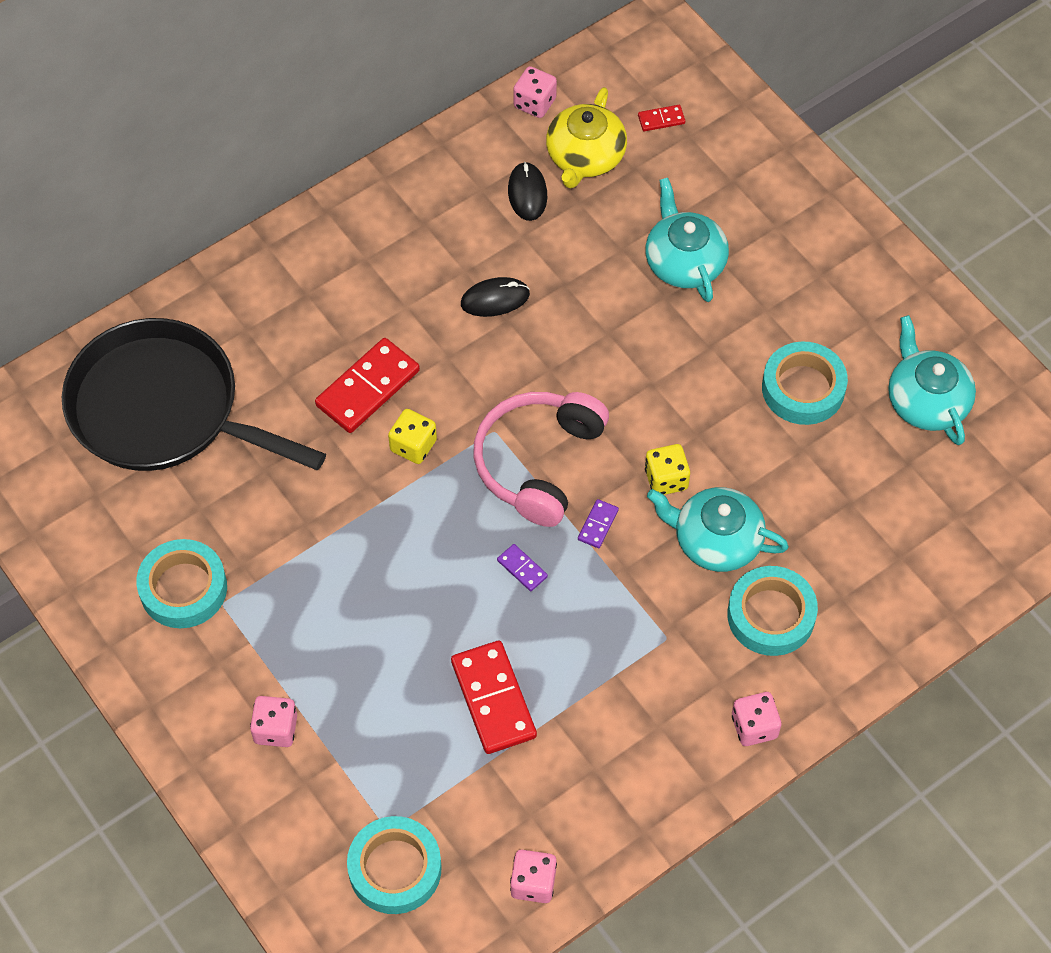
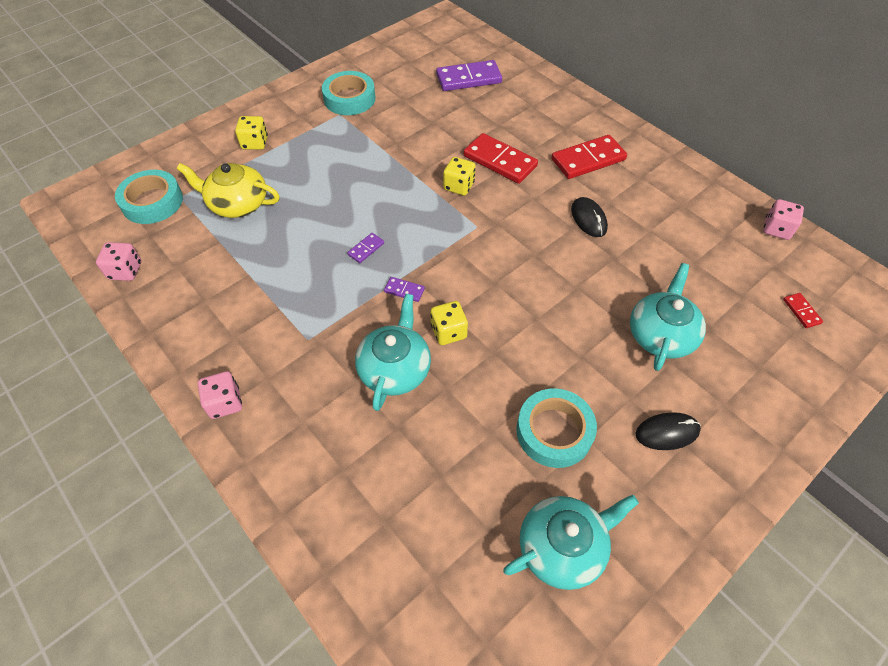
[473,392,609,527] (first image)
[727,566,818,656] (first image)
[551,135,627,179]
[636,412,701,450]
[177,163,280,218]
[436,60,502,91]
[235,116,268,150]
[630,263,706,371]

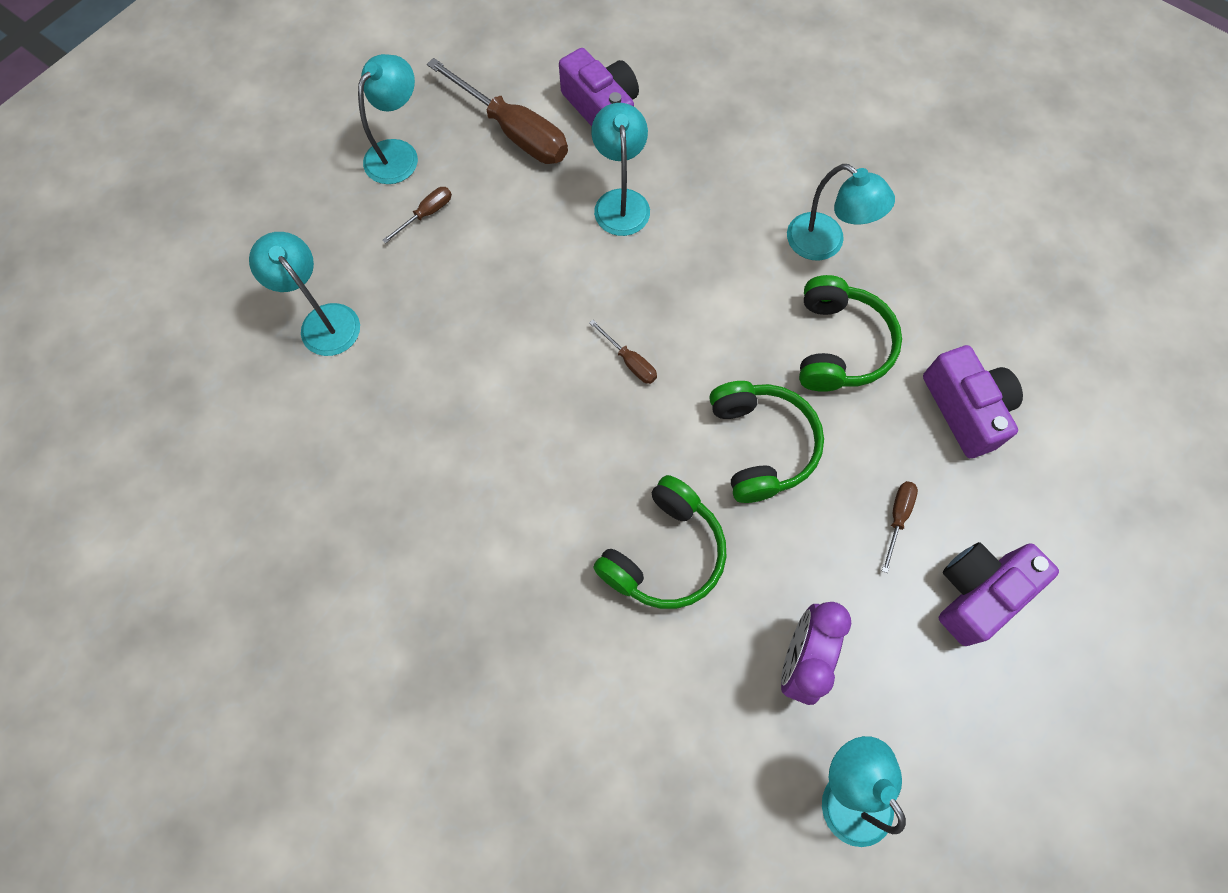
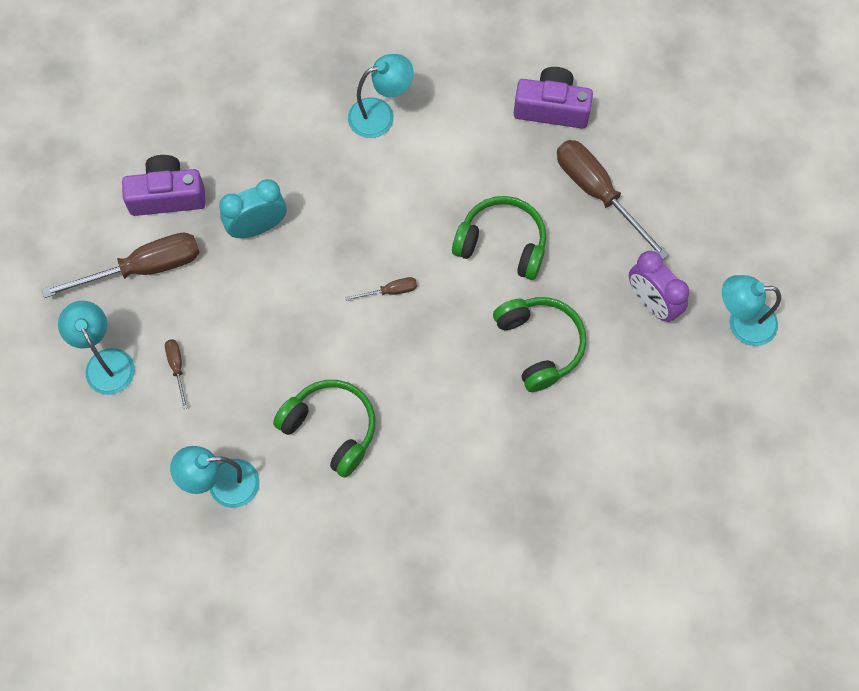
[939,542,1059,646] (first image)
[273,380,375,478]
[219,179,287,238]
[557,140,669,259]

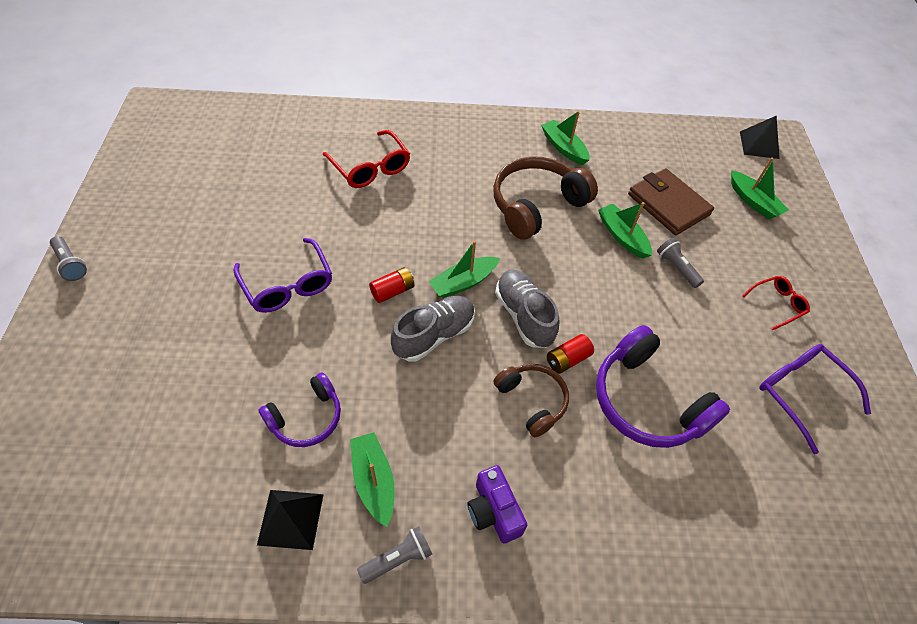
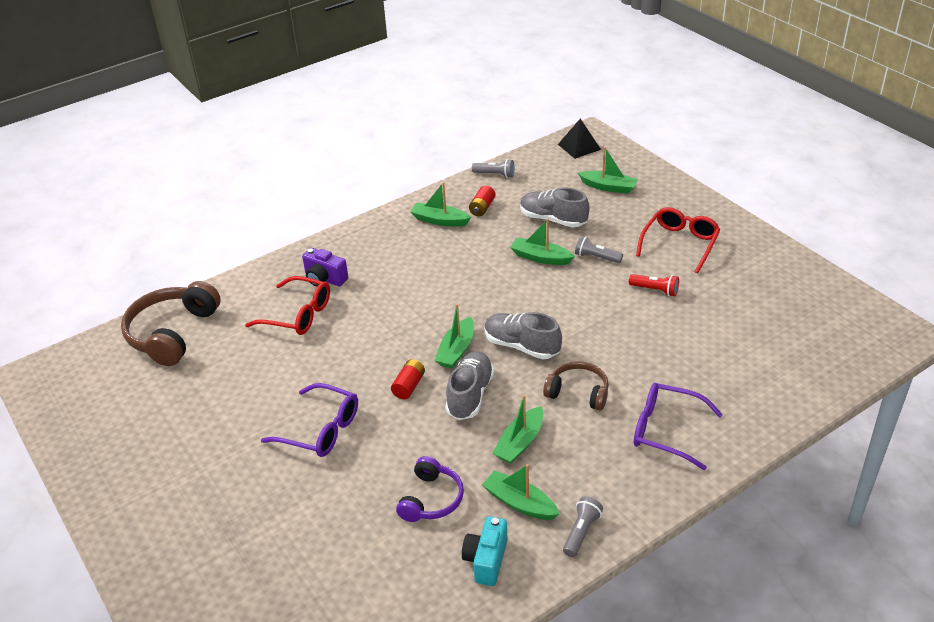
[596,325,730,448] (first image)
[492,395,543,464]
[629,274,679,296]
[472,159,514,178]
[302,248,348,286]
[121,281,221,366]
[469,186,495,216]
[634,383,723,470]
[462,516,508,586]
[520,187,589,227]
[636,207,720,273]

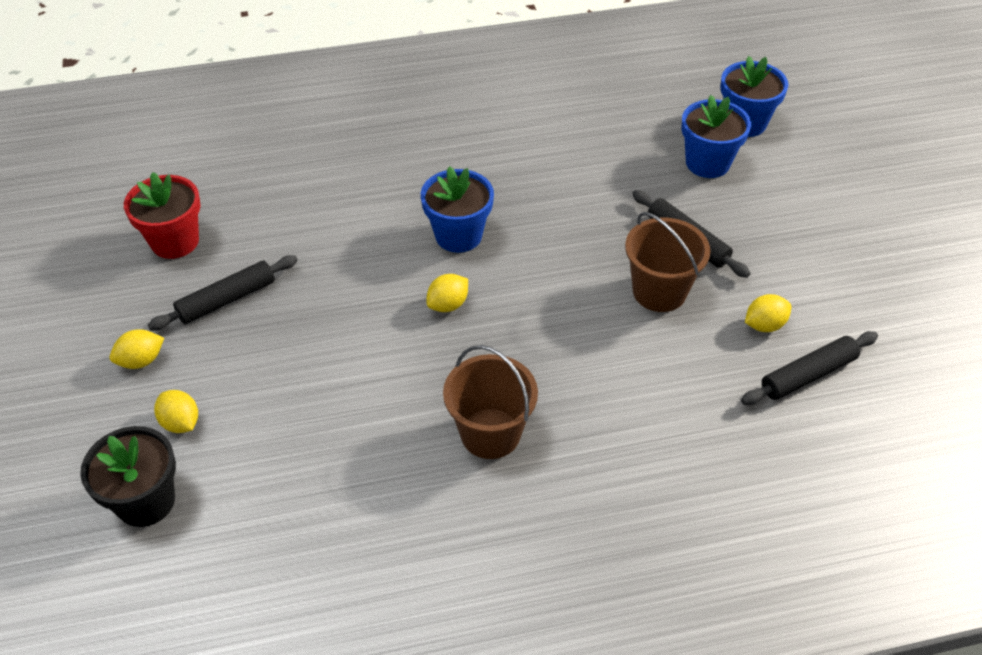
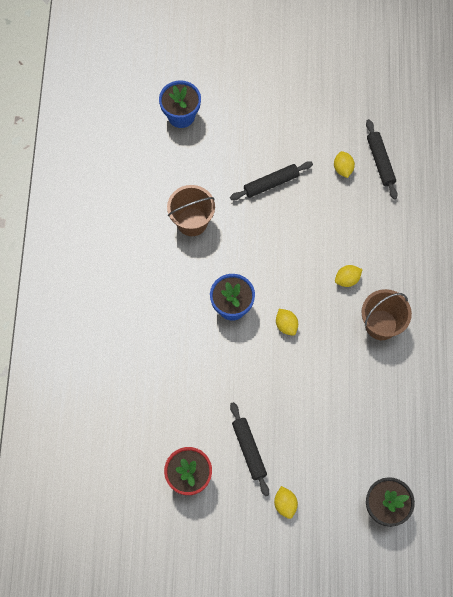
[681,95,751,178] (first image)
[335,265,363,287]
[167,185,215,236]

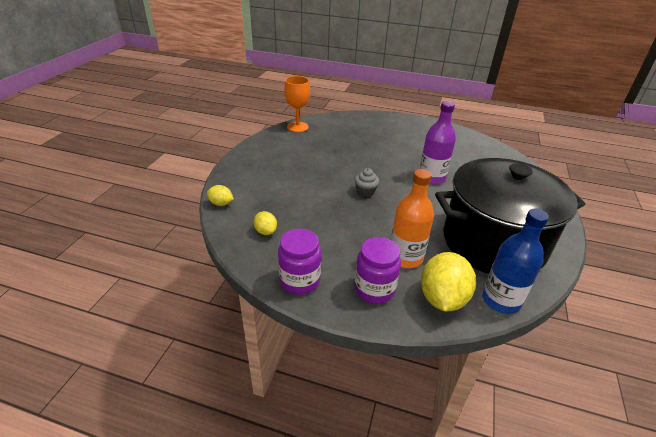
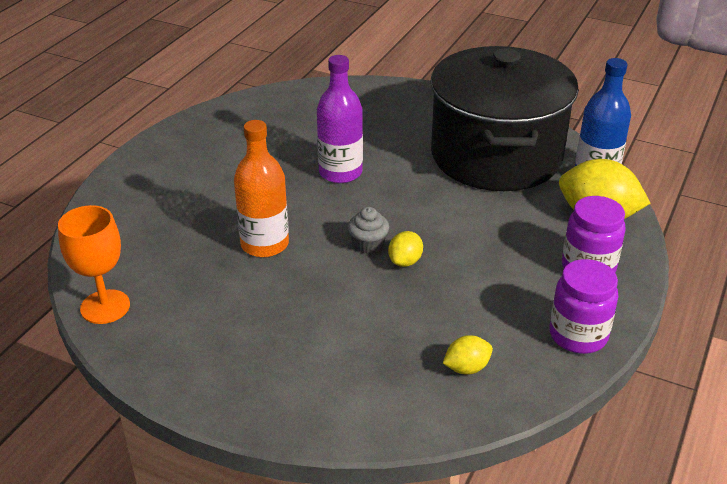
[388,231,423,267]
[234,120,289,257]

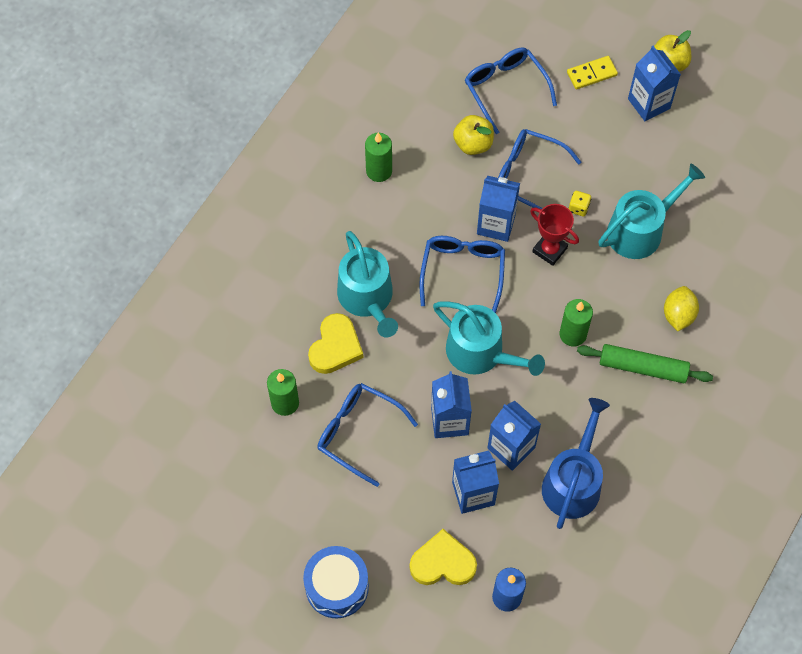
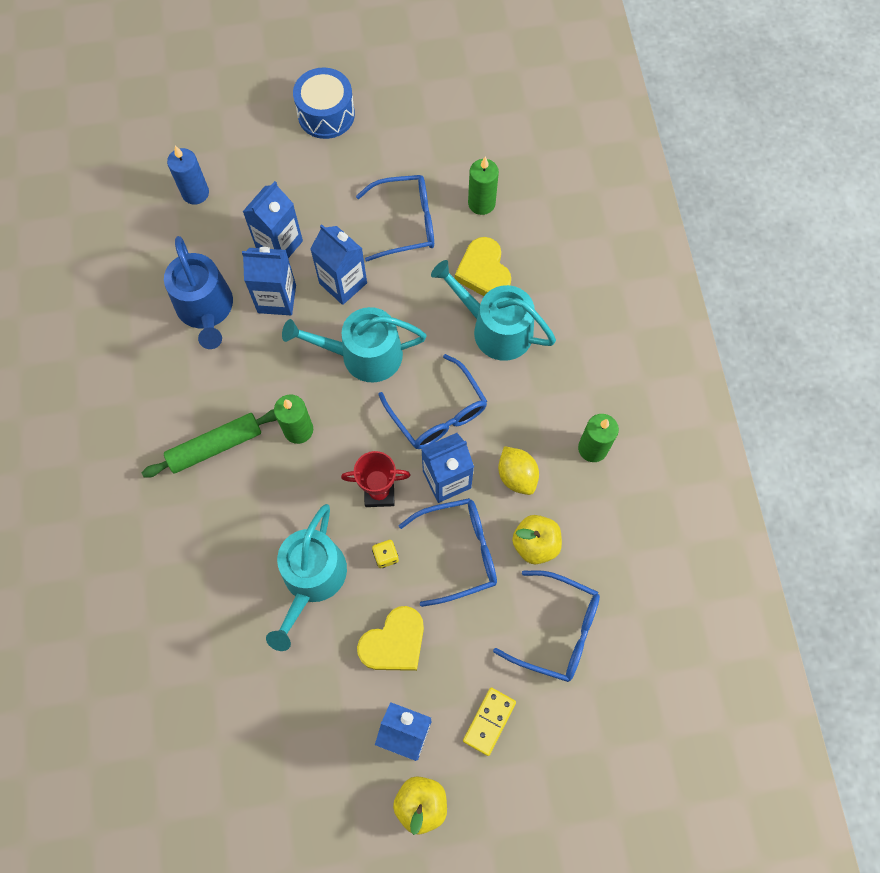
[357,606,424,671]
[498,446,539,495]

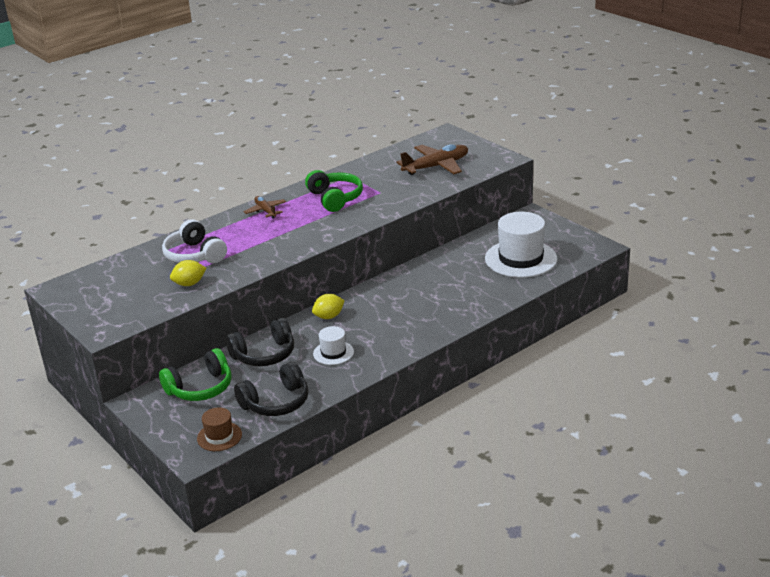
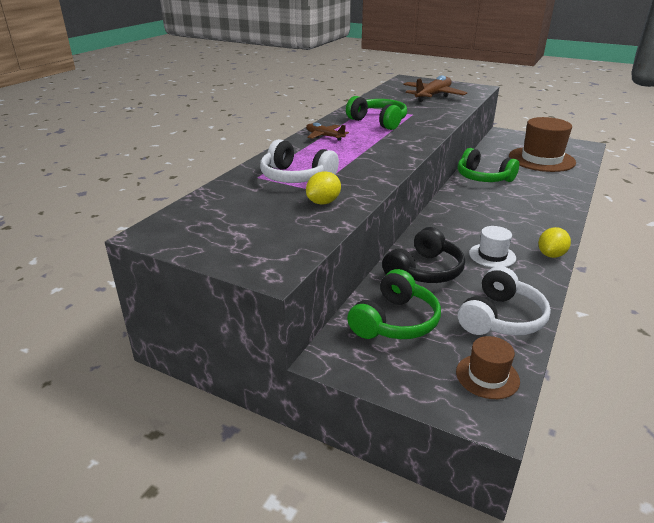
[457,148,519,182]
[538,227,571,258]
[458,266,551,336]
[509,117,576,172]

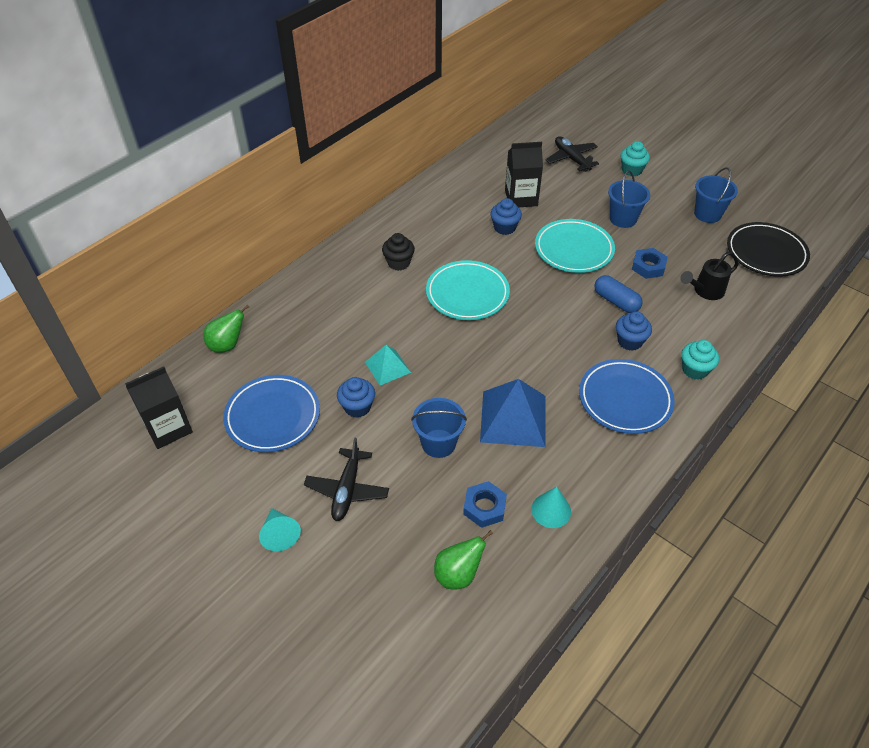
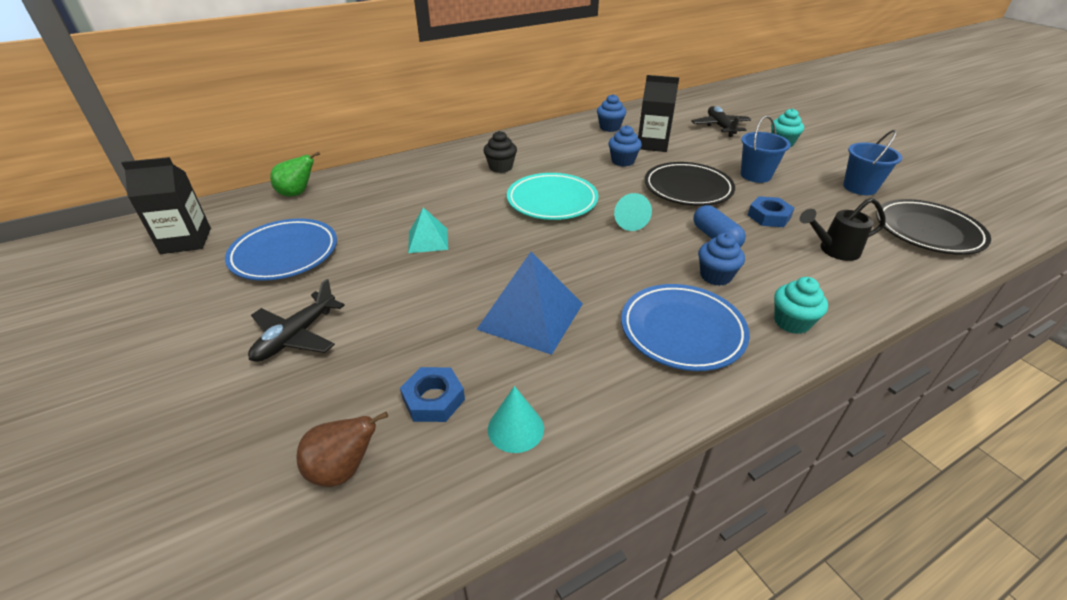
[411,398,467,458] (first image)
[614,193,652,231]
[597,94,626,132]
[296,412,388,487]
[645,162,735,206]

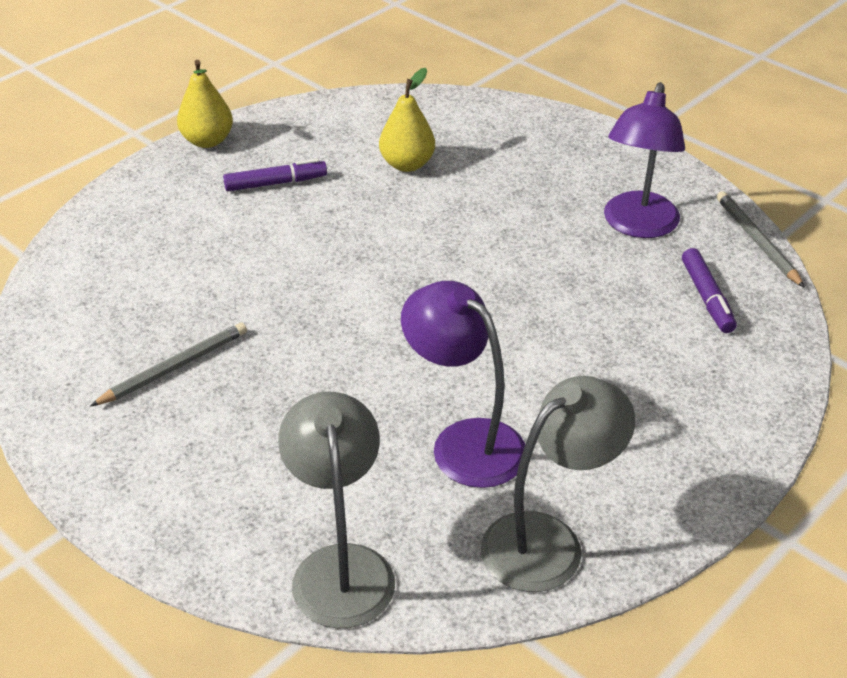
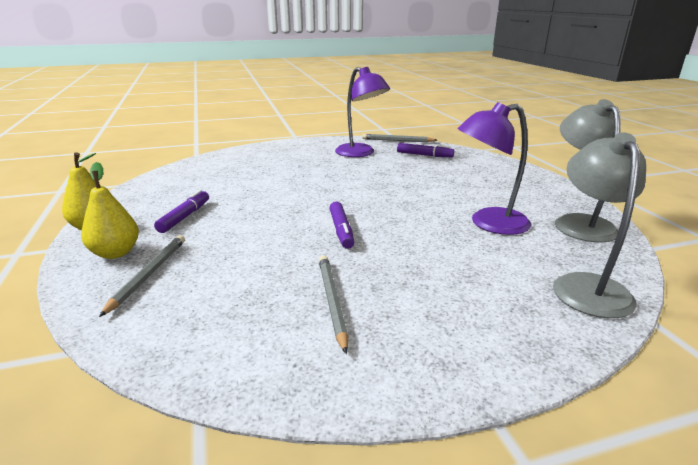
[99,235,185,317]
[330,202,354,249]
[81,162,139,259]
[553,132,646,318]

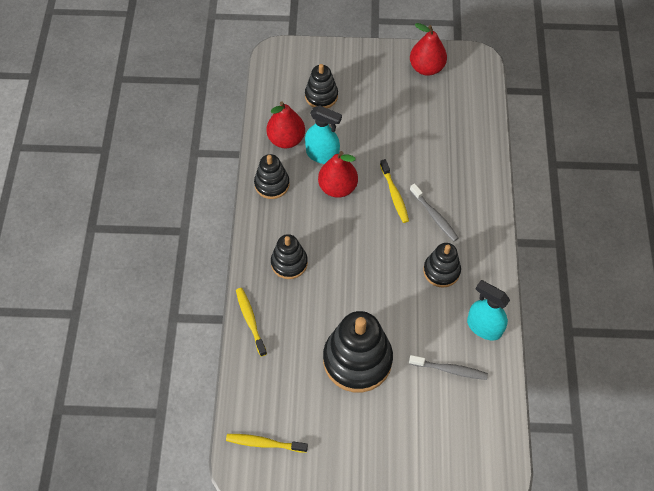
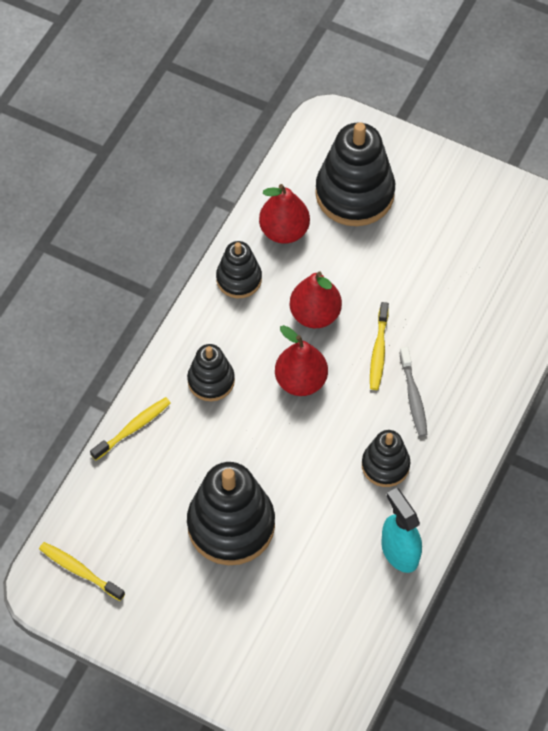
[305,105,342,164] (first image)
[409,355,488,380] (first image)
[275,325,328,396]
[90,397,171,460]
[315,122,395,226]

